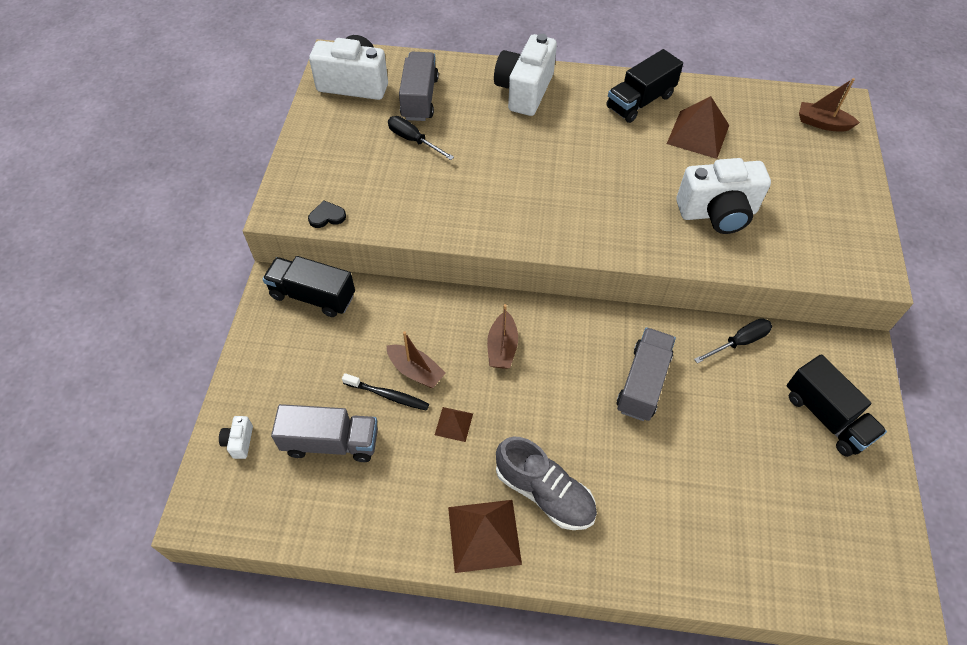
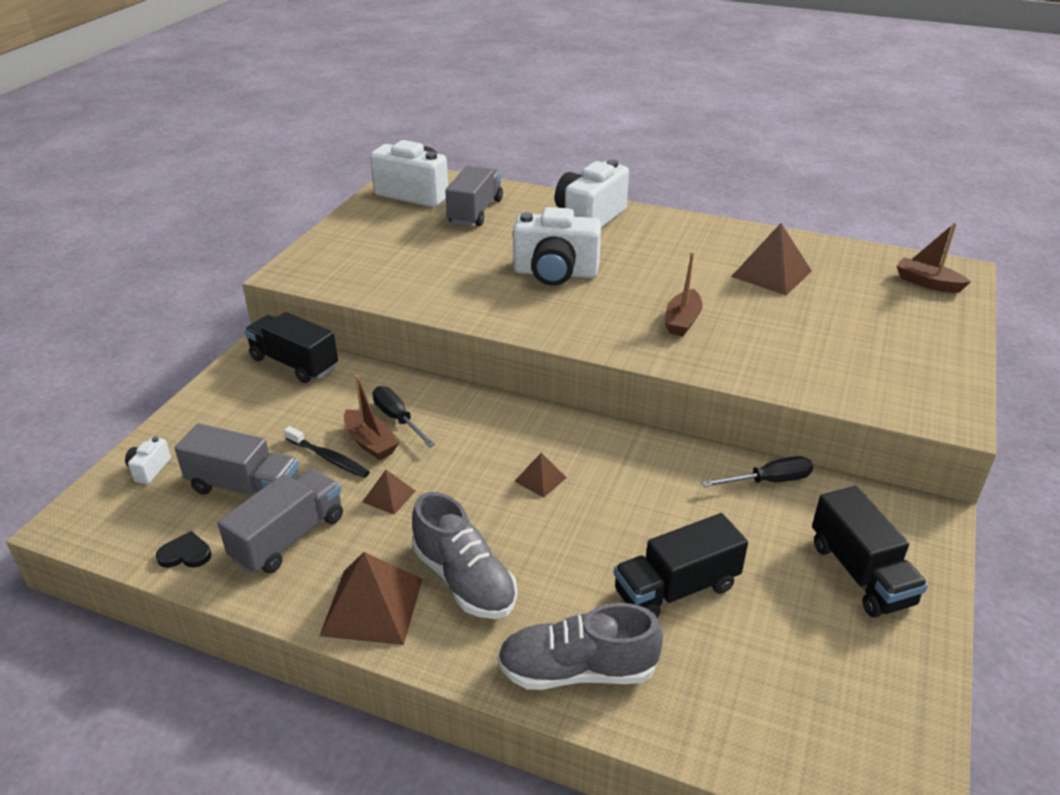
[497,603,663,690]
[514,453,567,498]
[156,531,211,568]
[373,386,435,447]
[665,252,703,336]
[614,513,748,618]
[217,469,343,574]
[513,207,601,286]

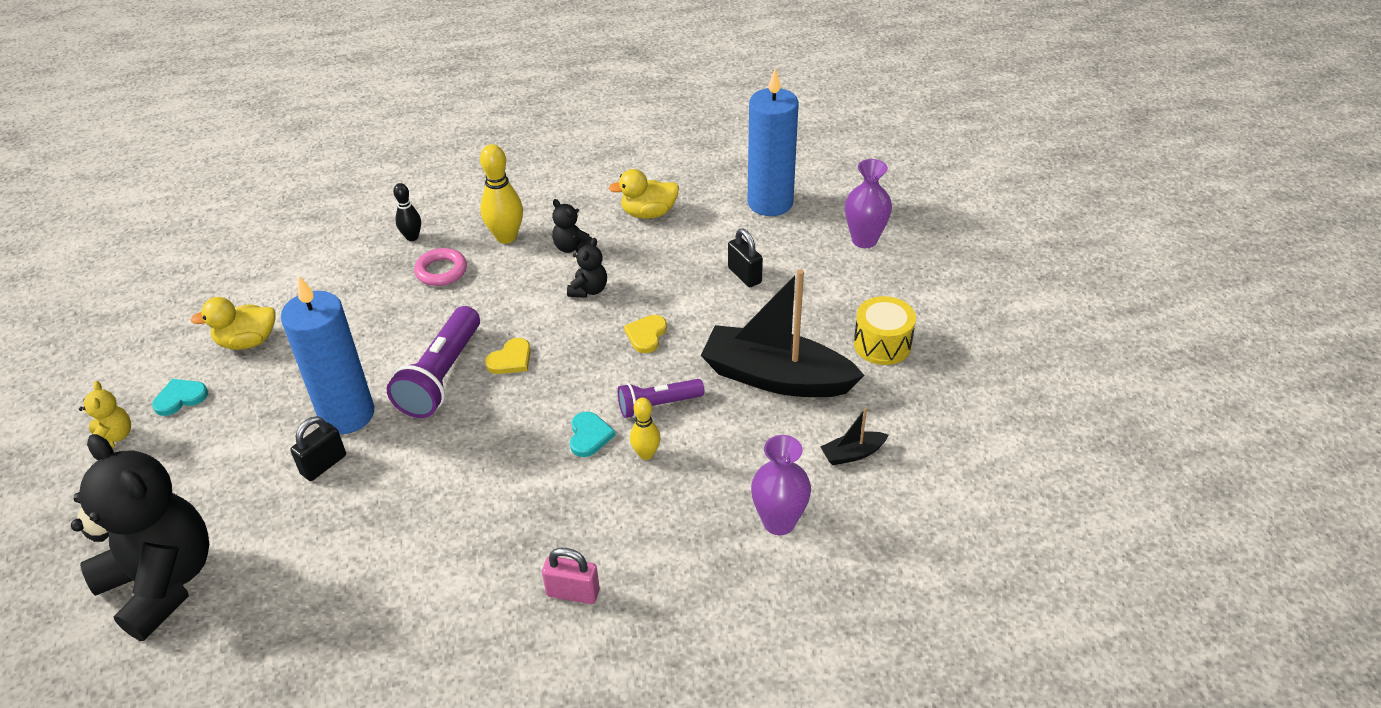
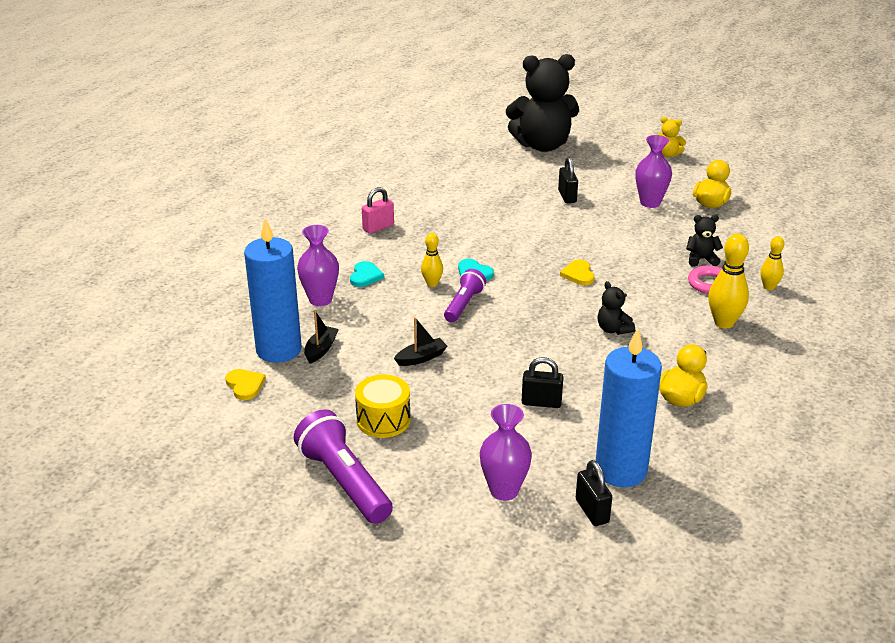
[576,460,612,526]
[636,135,672,208]
[350,261,384,287]
[244,218,302,363]
[294,409,393,524]
[686,215,723,267]
[225,369,266,400]
[760,236,784,290]
[394,317,447,366]

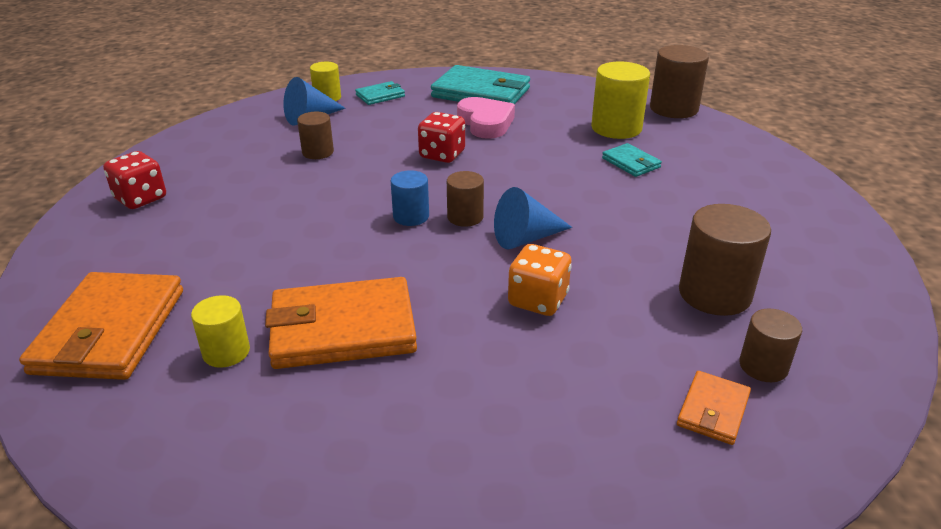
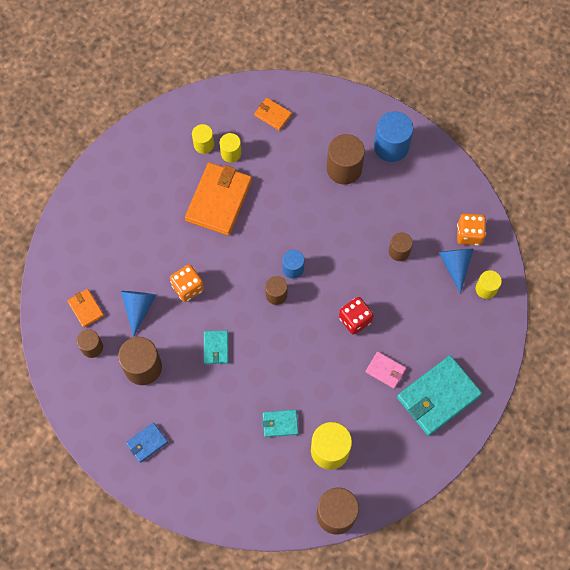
[126,423,168,463]
[192,124,214,154]
[327,134,365,185]
[457,214,486,246]
[204,331,228,364]
[121,291,156,337]
[374,111,413,162]
[365,351,406,389]
[254,98,292,131]

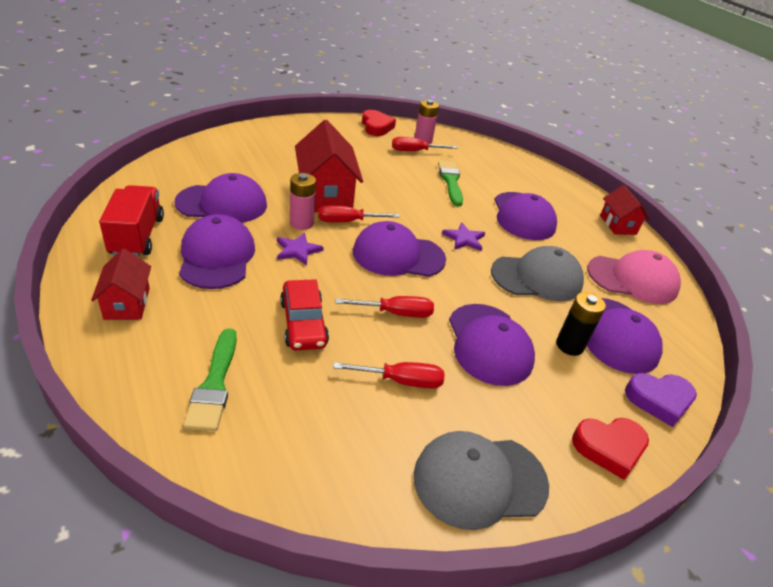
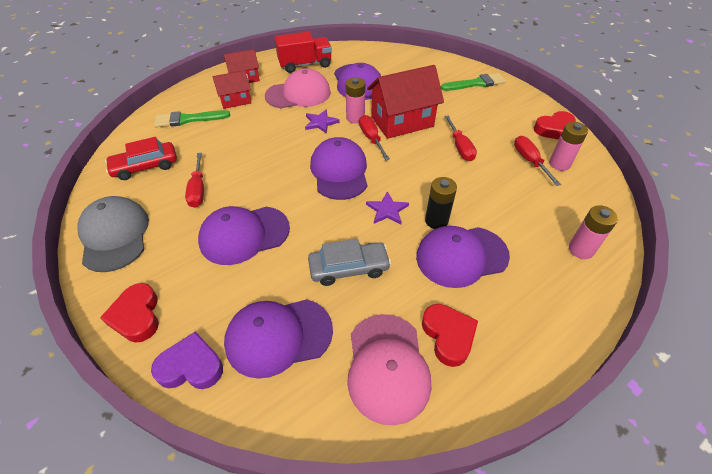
[422,304,478,367]
[569,205,618,259]
[105,137,177,180]
[444,116,477,161]
[441,73,506,91]
[425,177,457,229]
[213,70,251,109]
[308,239,391,286]
[265,69,331,108]
[151,332,223,389]

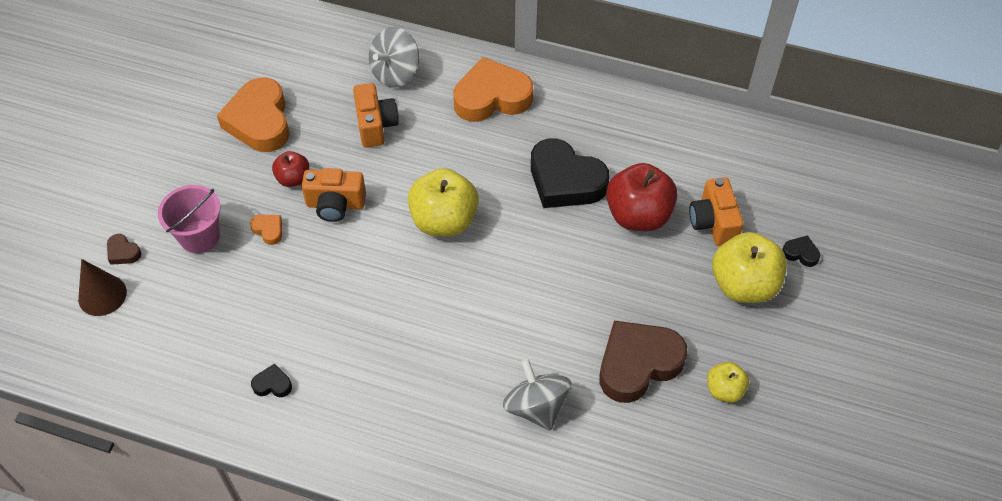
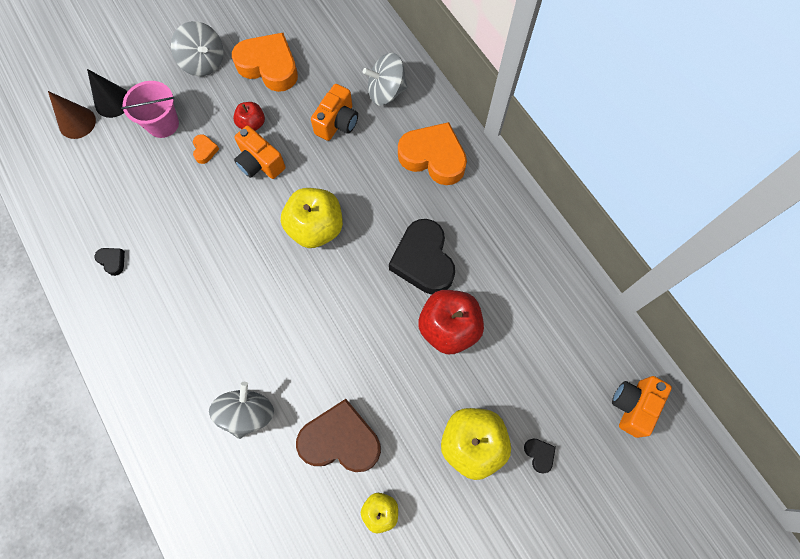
[171,21,224,76]
[612,376,672,438]
[87,69,128,118]
[232,33,298,92]

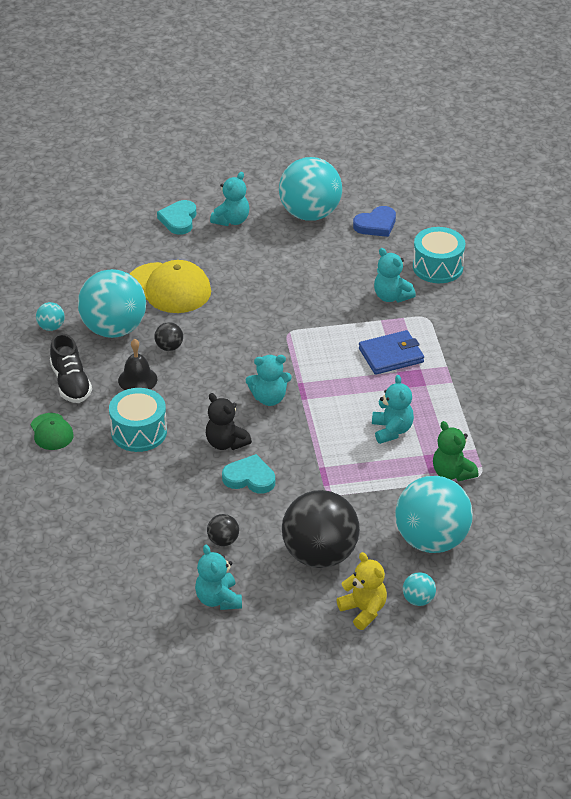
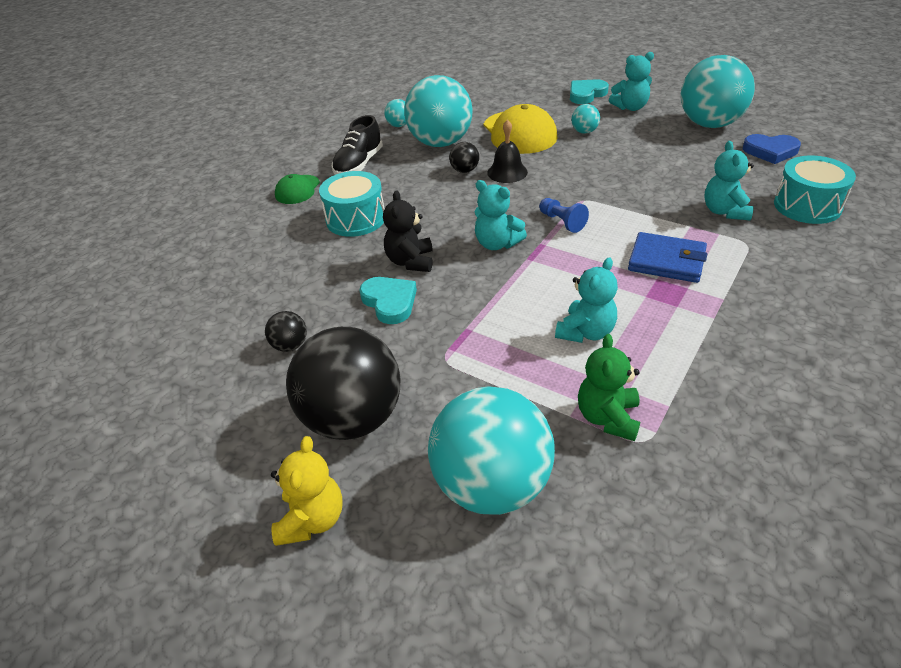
[195,545,242,610] (first image)
[539,198,589,233]
[487,119,528,183]
[571,104,600,134]

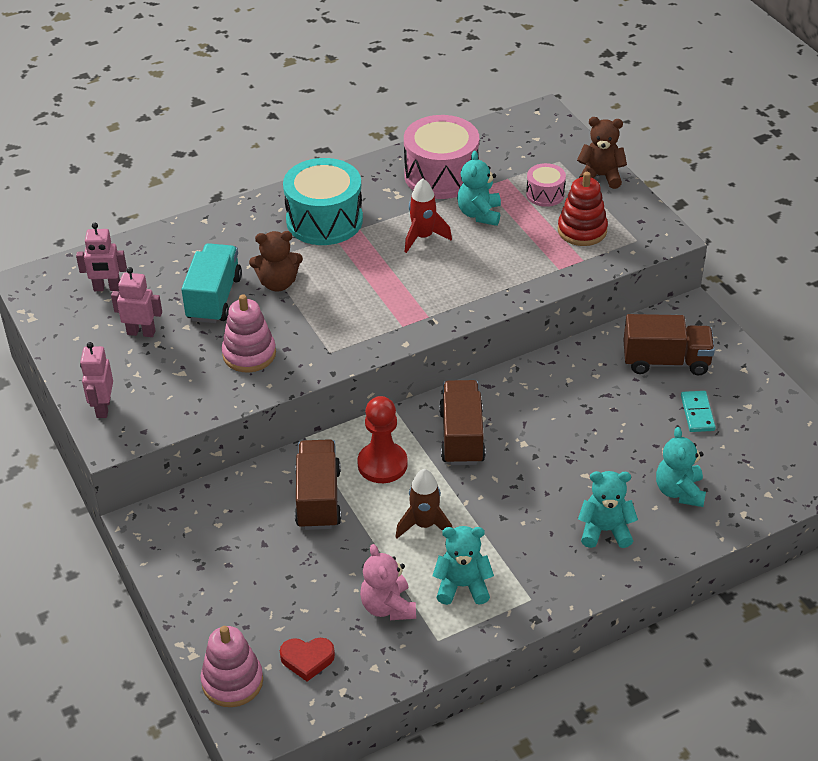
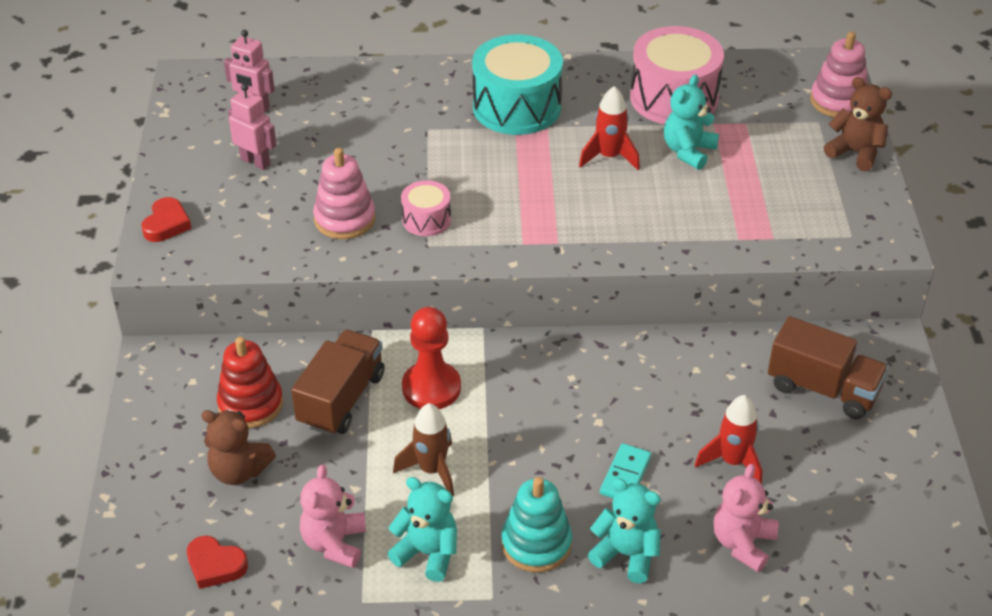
[181,243,242,323] (first image)
[439,380,486,465] (first image)
[501,477,572,572]
[695,395,762,484]
[810,32,868,117]
[201,410,276,485]
[401,180,451,236]
[217,337,283,428]
[600,443,651,499]
[141,197,192,242]
[713,464,779,572]

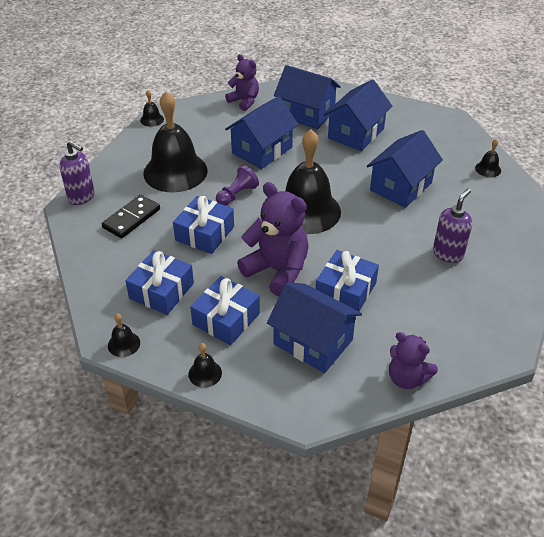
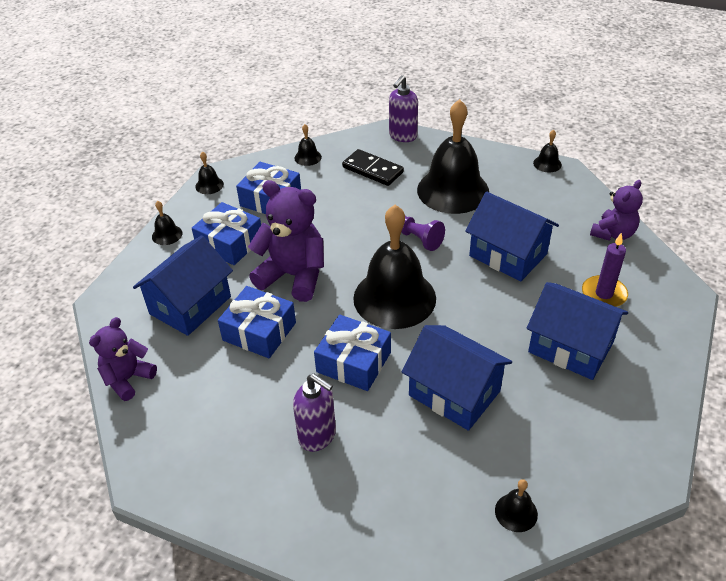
[294,124,322,166]
[314,315,391,391]
[582,233,628,307]
[248,180,324,302]

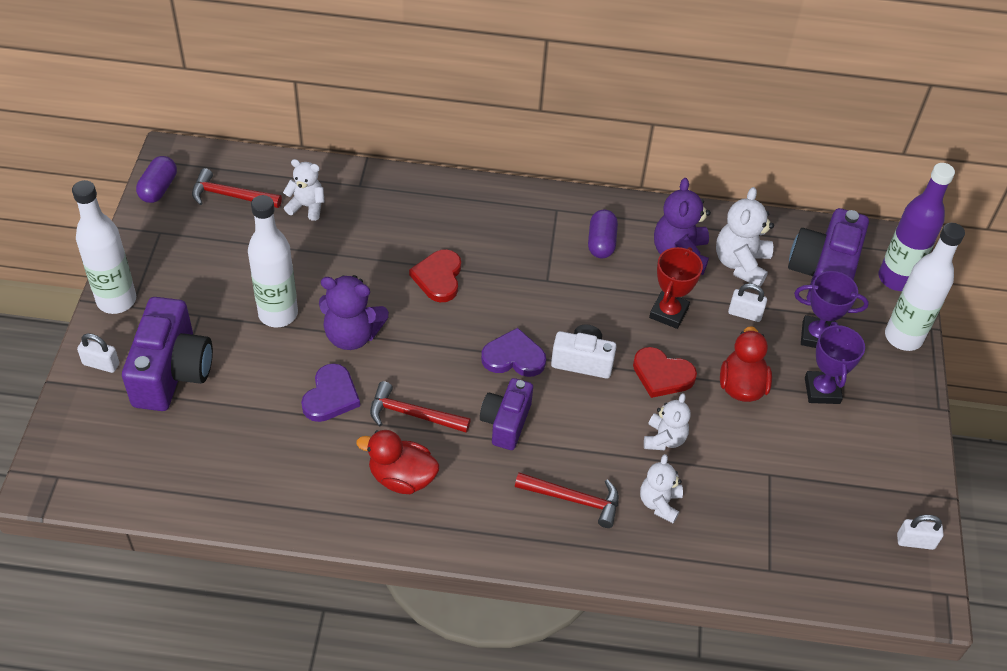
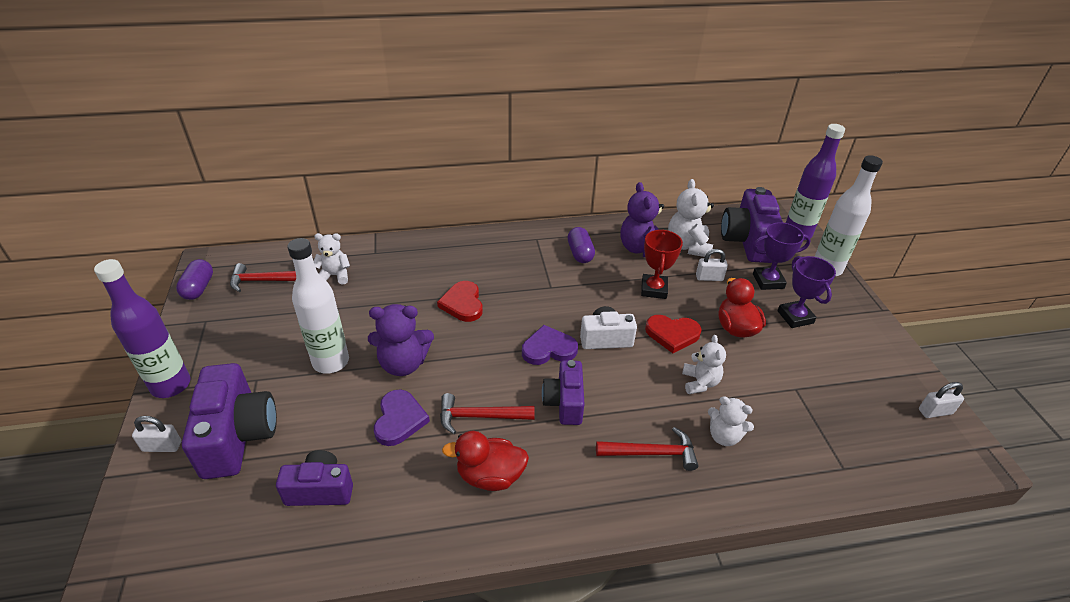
[276,450,353,506]
[94,259,190,398]
[708,396,754,446]

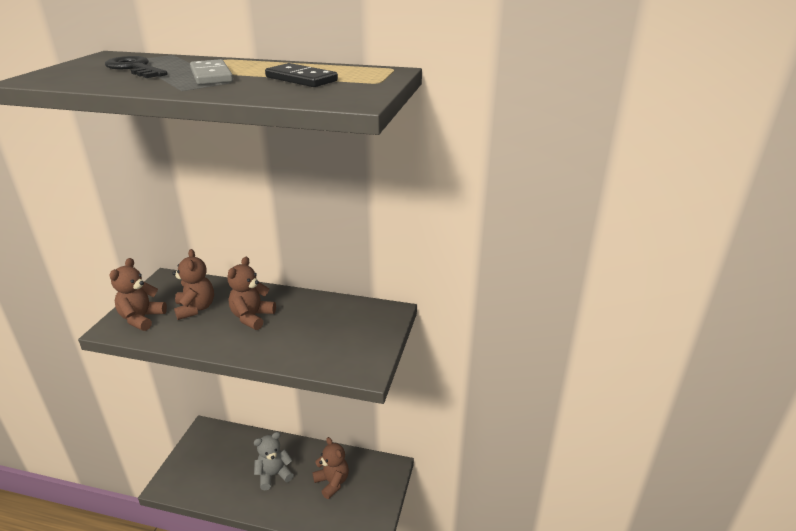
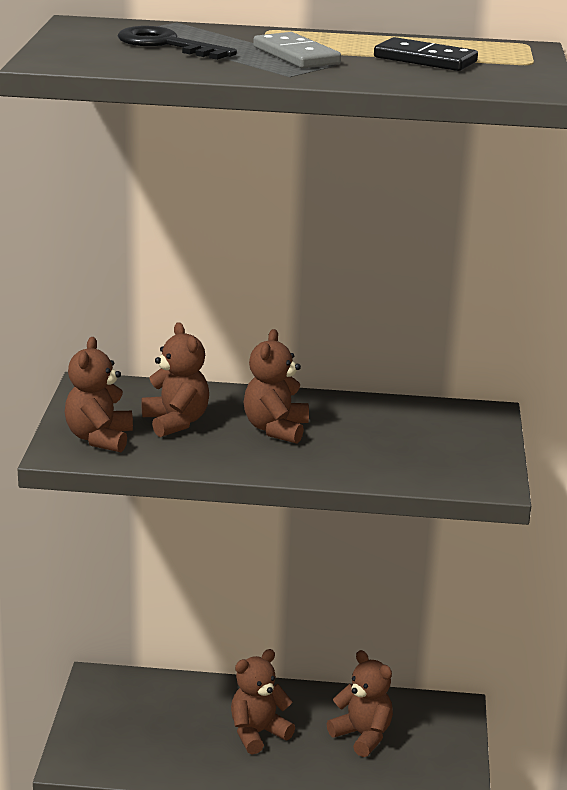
[231,649,295,754]

